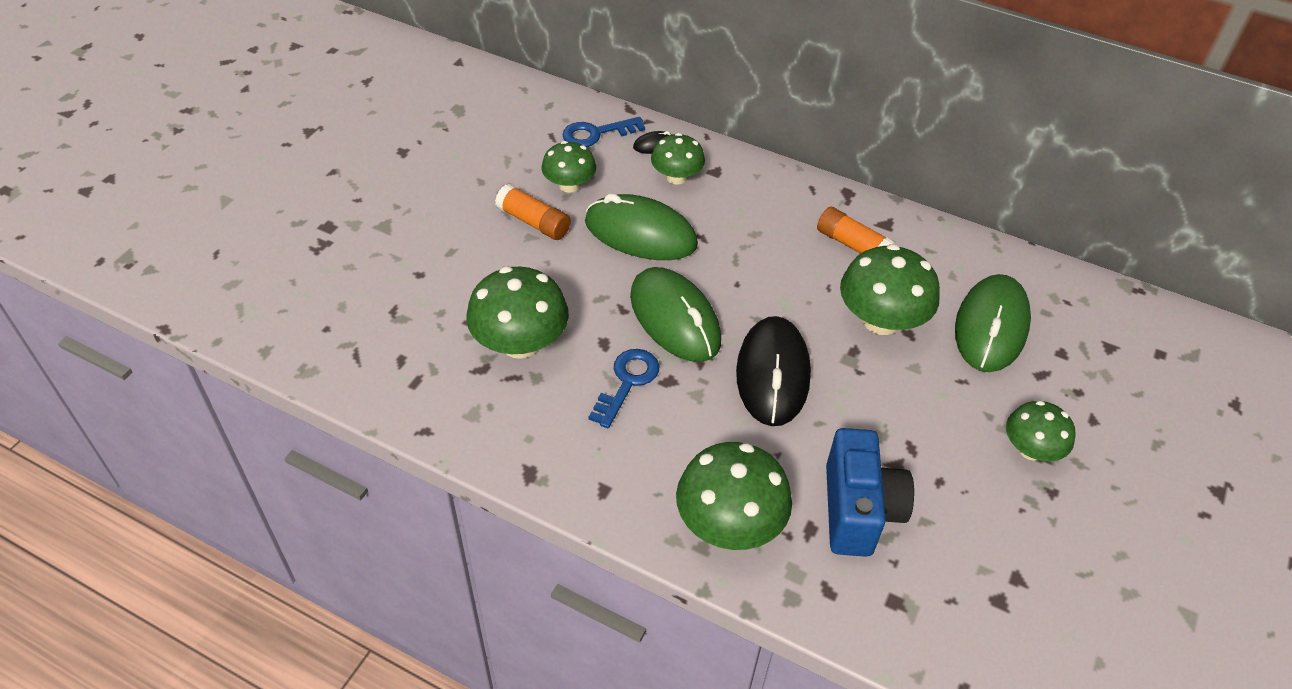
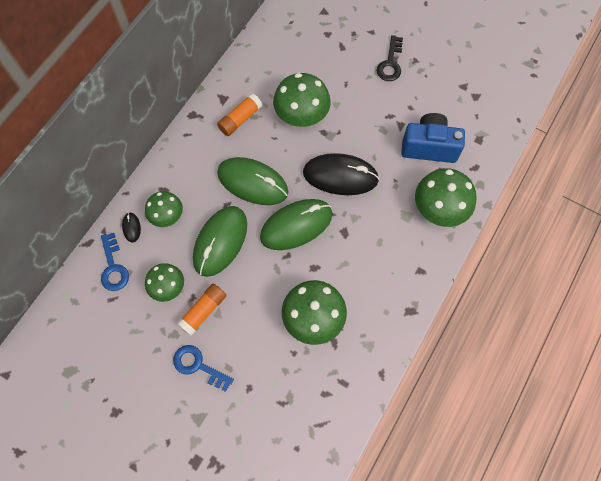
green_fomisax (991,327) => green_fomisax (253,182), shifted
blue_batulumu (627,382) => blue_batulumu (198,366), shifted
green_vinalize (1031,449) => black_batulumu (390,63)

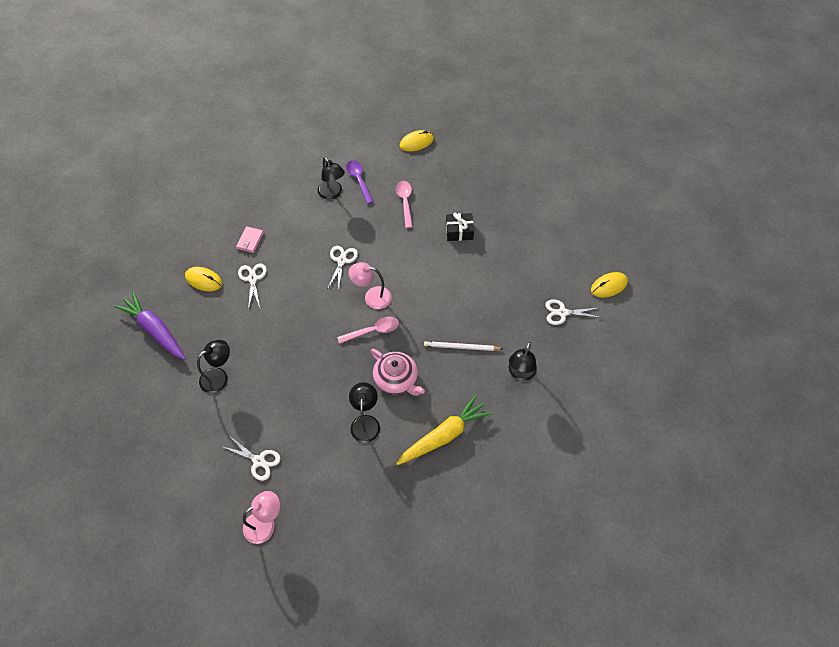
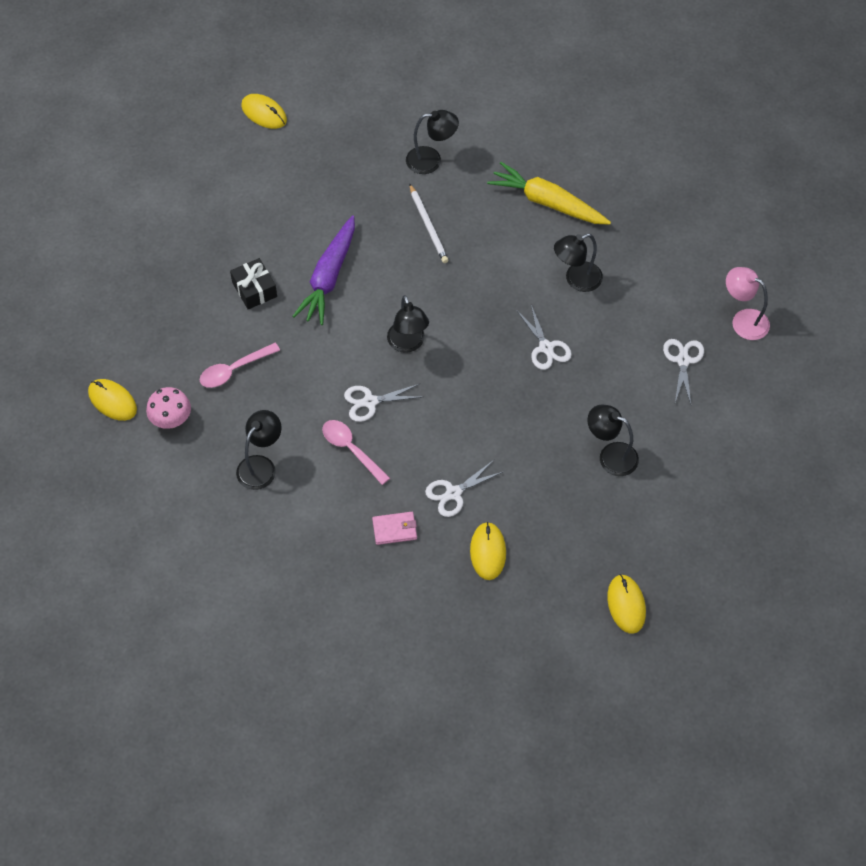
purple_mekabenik (359,180) => nothing
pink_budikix (372,297) => black_budikix (408,344)
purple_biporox (155,330) => purple_biporox (329,277), shifted
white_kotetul (562,312) => white_kotetul (546,347), shifted
pink_mekabenik (372,331) => pink_mekabenik (351,450), shifted
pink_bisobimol (396,379) => nothing
nothing => pink_vinalize (171,420)
nothing => yellow_fomisax (626,605)

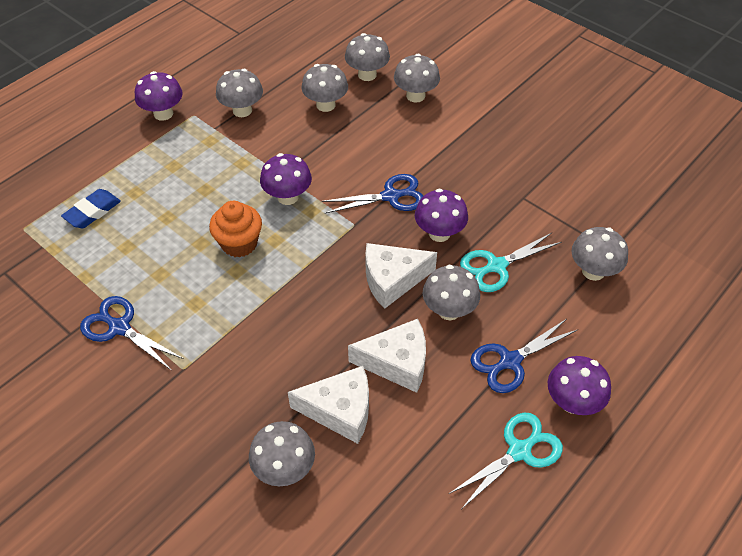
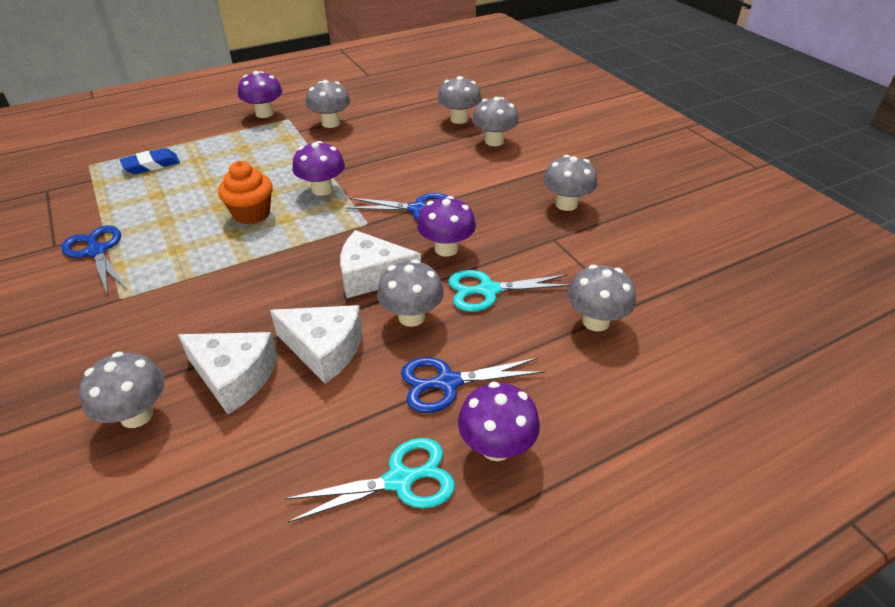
grey_vinalize (325,105) => grey_vinalize (566,204), shifted

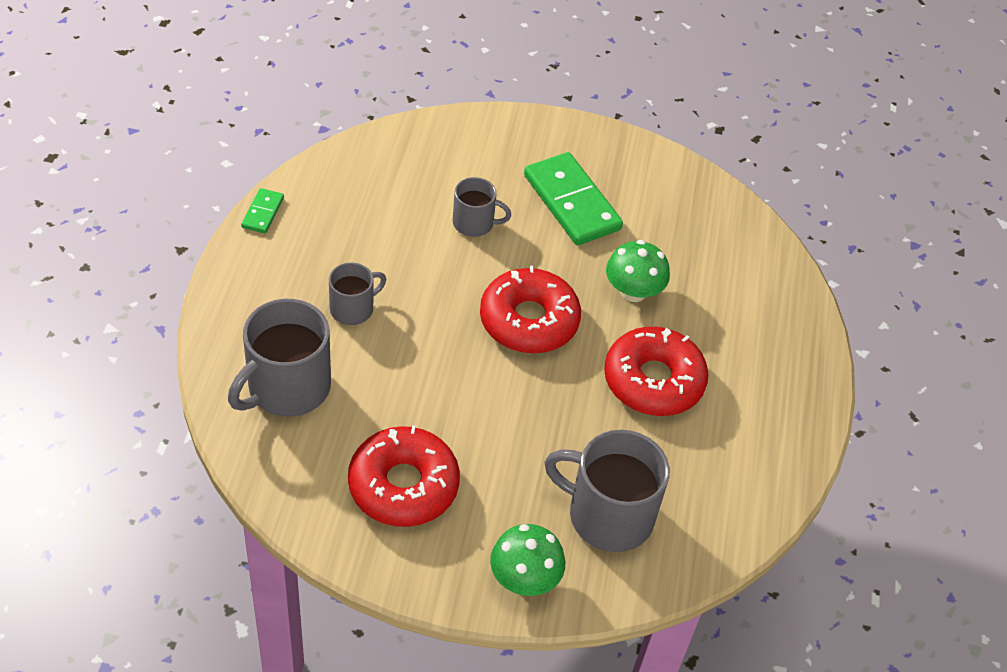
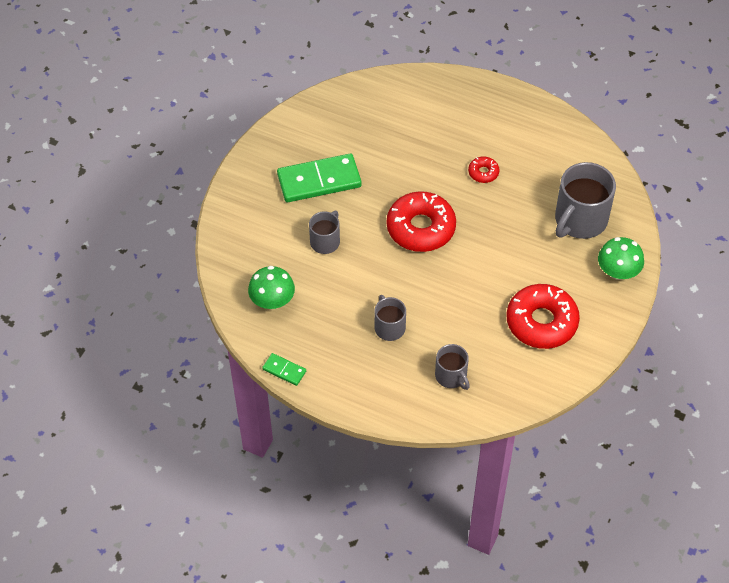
green_vinalize (633,291) => green_vinalize (272,301), shifted
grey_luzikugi (287,388) => grey_luzikugi (451,376), x0.56
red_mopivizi (653,381) => red_mopivizi (483,172), x0.46

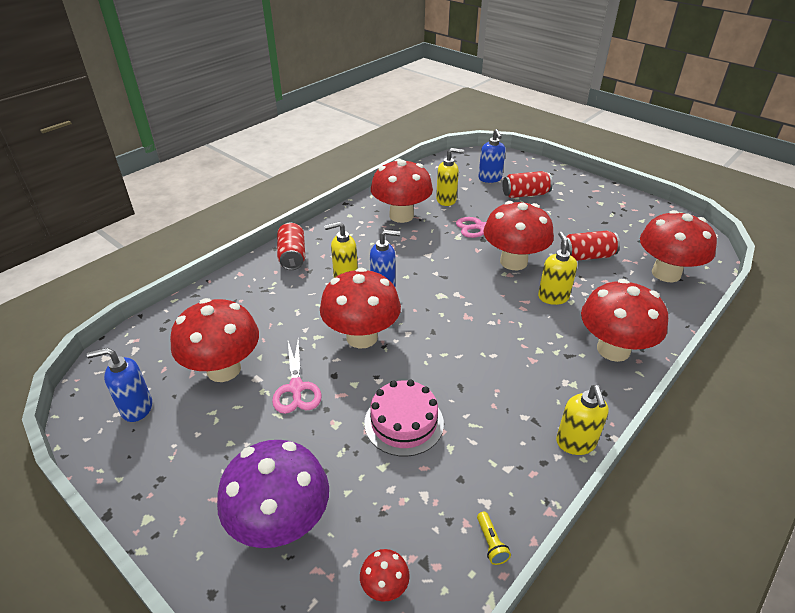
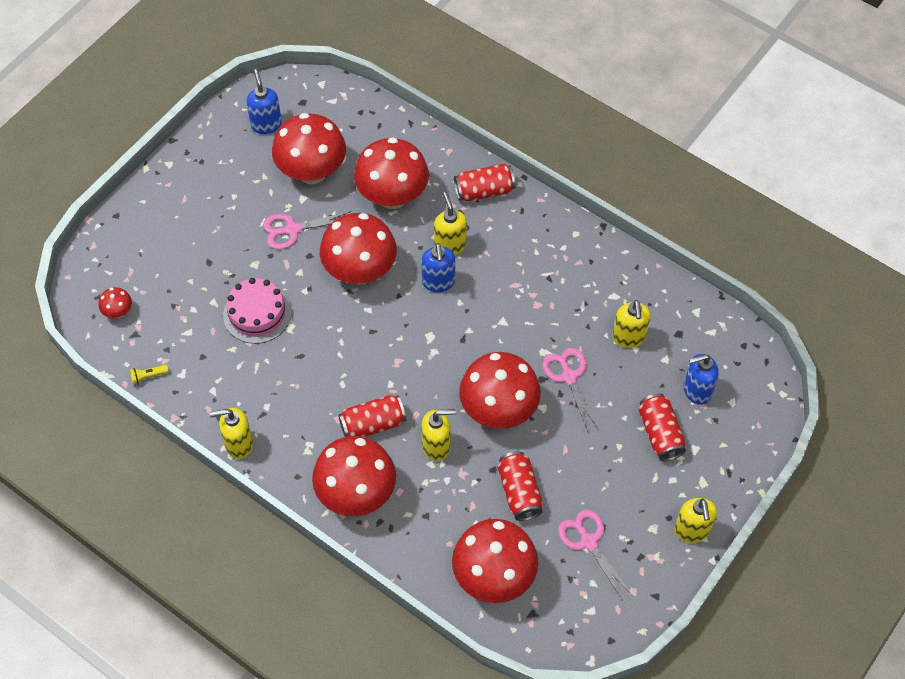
red_vinalize (401,216) => red_vinalize (392,196), shifted
purple_vinalize (281,523) => nothing
nothing => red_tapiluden (373,424)
nothing => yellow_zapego (692,530)
nothing => pink_kotetul (588,542)

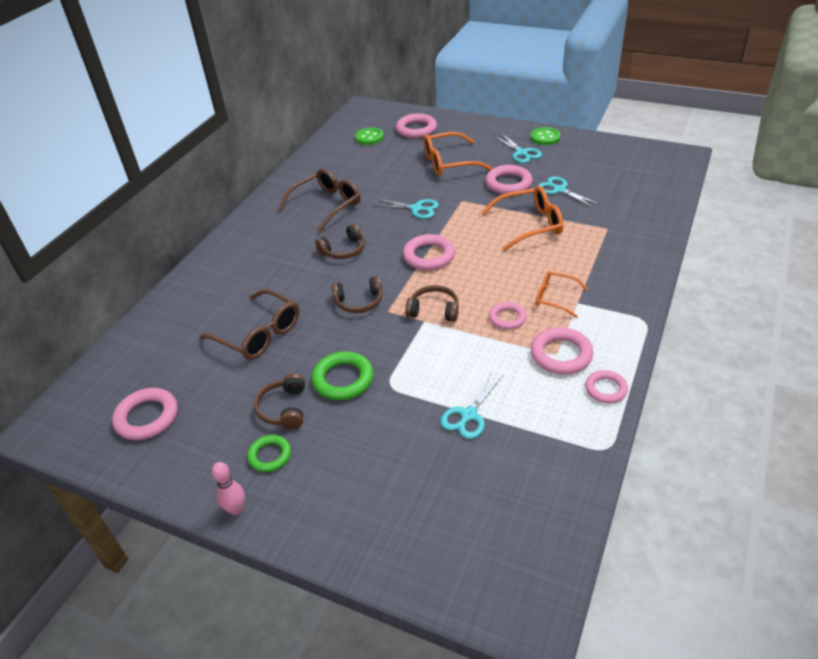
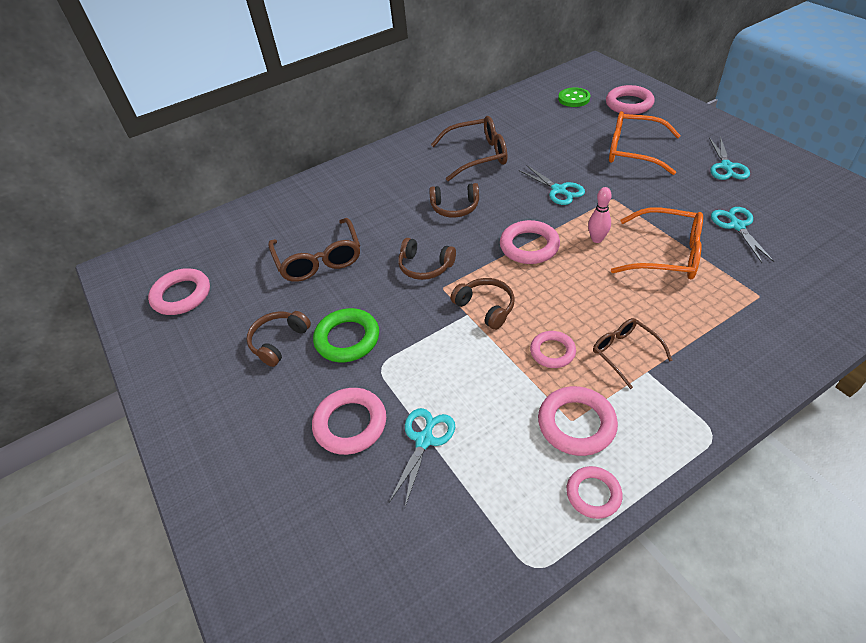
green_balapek (545,137) => nothing
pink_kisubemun (508,183) => pink_kisubemun (350,424), shifted
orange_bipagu (555,298) => brown_bipagu (625,353)
turquoise_kotetul (468,415) => turquoise_kotetul (424,440), 135 degrees clockwise
green_kisubemun (270,455) => nothing
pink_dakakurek (236,509) => pink_dakakurek (597,239), shifted

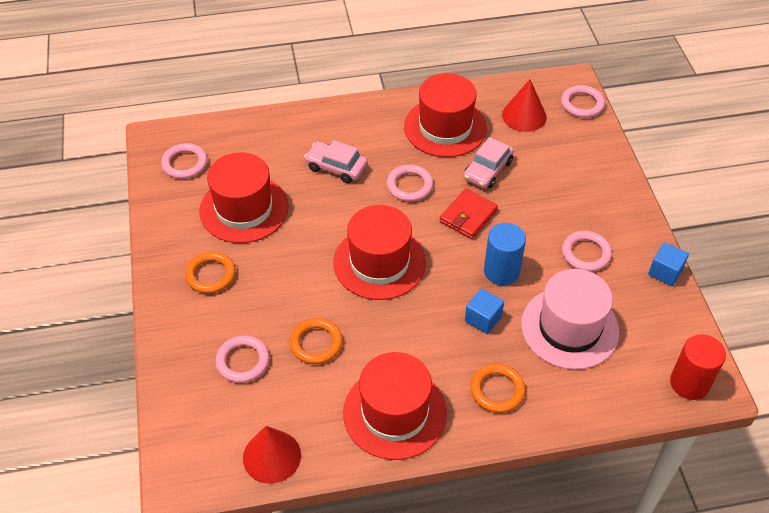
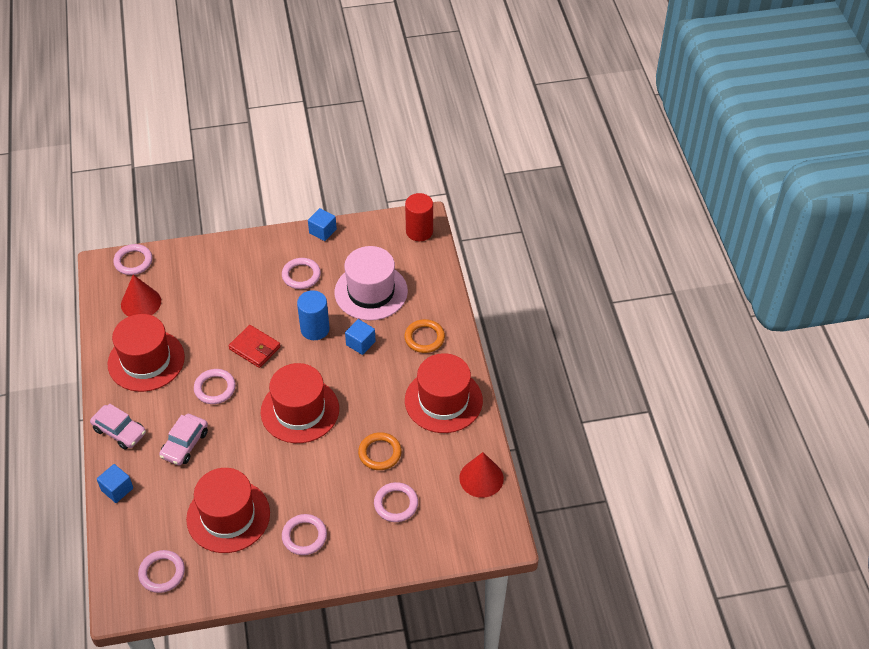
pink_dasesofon (488,170) => pink_dasesofon (119,431), shifted
orange_kisubemun (210,275) => pink_kisubemun (304,536)
nothing => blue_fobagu (117,489)

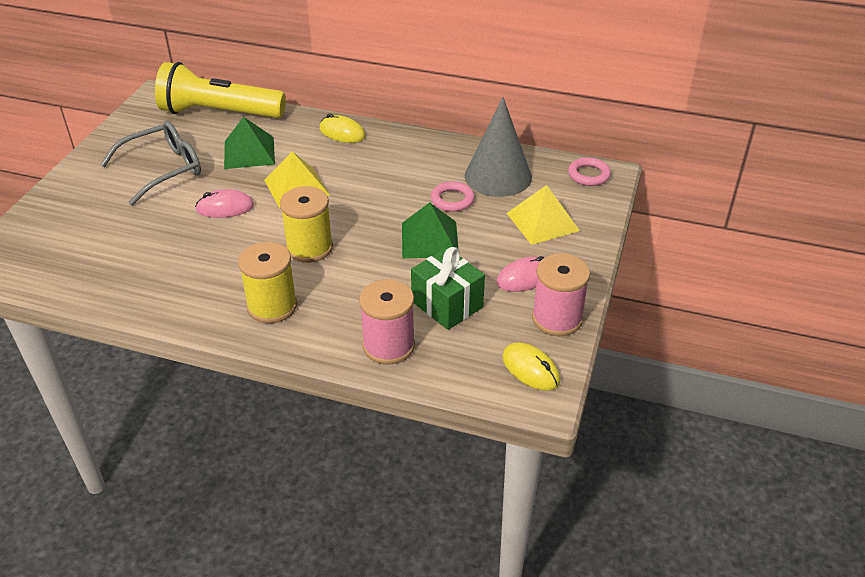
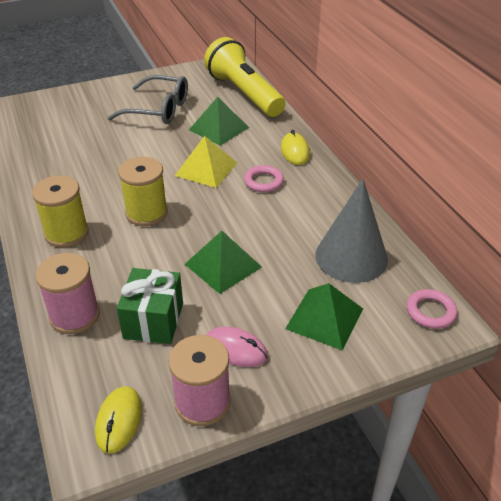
pink_kisubemun (452,200) => pink_kisubemun (263,181), shifted
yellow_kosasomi (542,221) => green_kosasomi (324,318)
pink_fomisax (225,208) => nothing

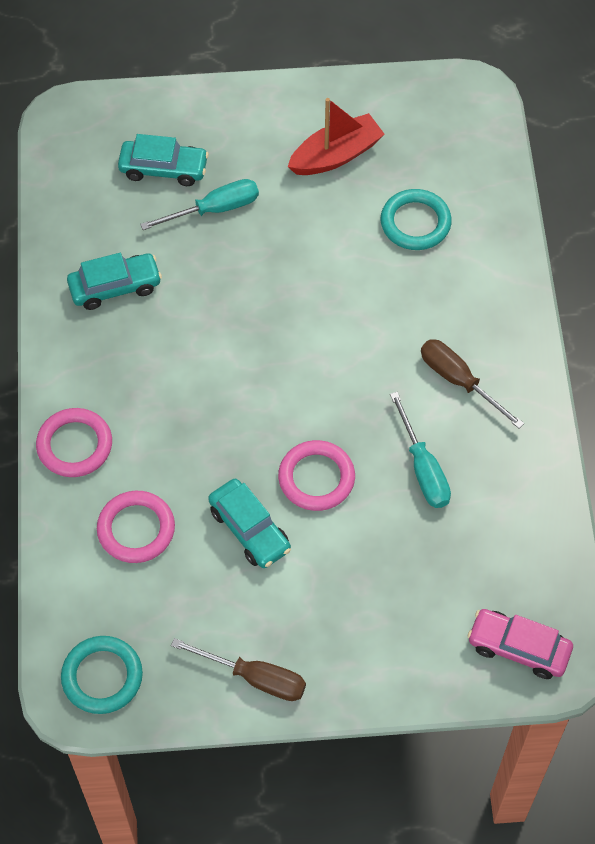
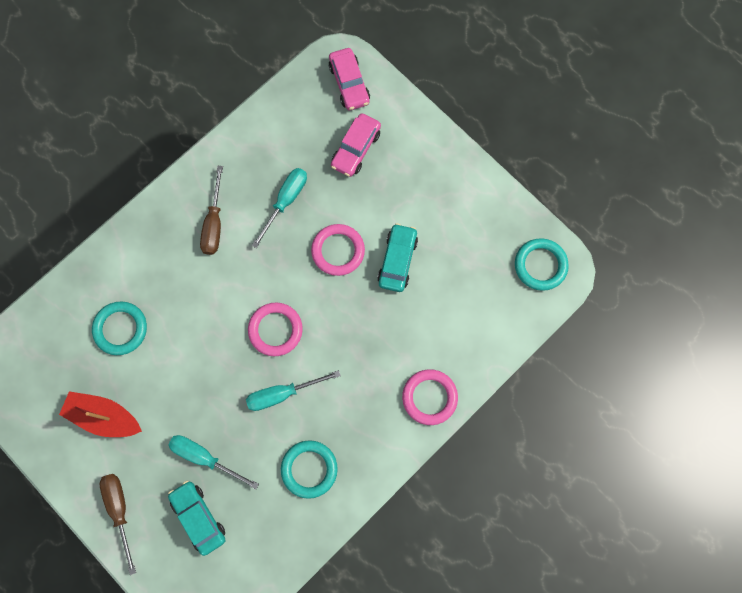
turquoise_dasesofon (115,287) => turquoise_kisubemun (309,469)
pink_kisubemun (136,529) => pink_kisubemun (275,330), shifted
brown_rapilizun (255,677) => brown_rapilizun (120,510), shifted
nothing => pink_dasesofon (356,149)
nothing => turquoise_rapilizun (282,394)

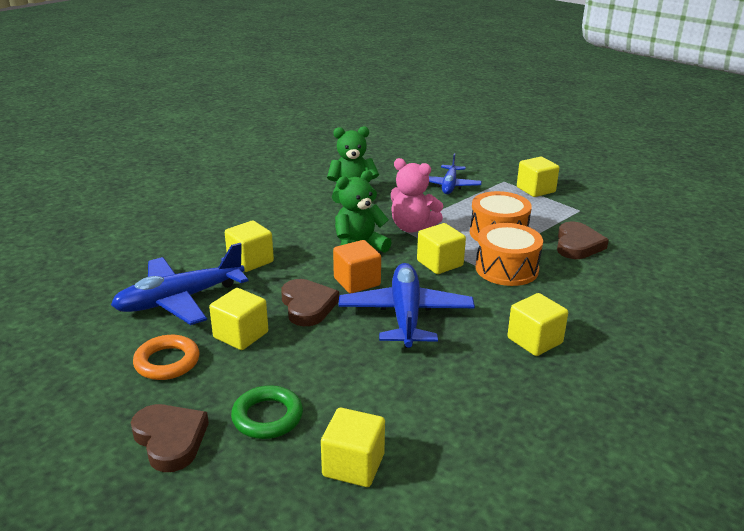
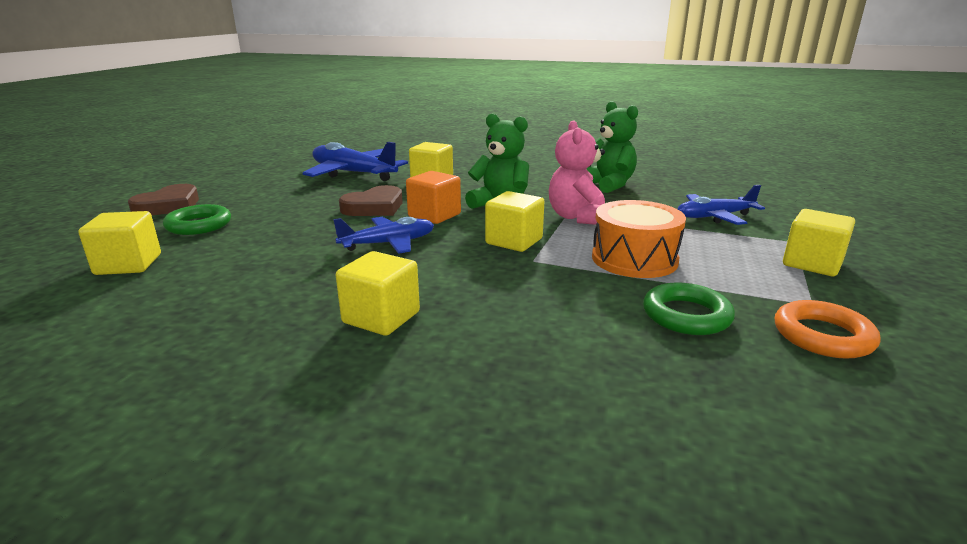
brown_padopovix (577,245) => green_kisubemun (686,315)
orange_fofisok (506,269) => nothing
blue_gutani (405,315) => blue_gutani (388,243), x0.63
yellow_fobagu (241,335) => nothing
orange_kisubemun (167,362) => orange_kisubemun (822,336), shifted

